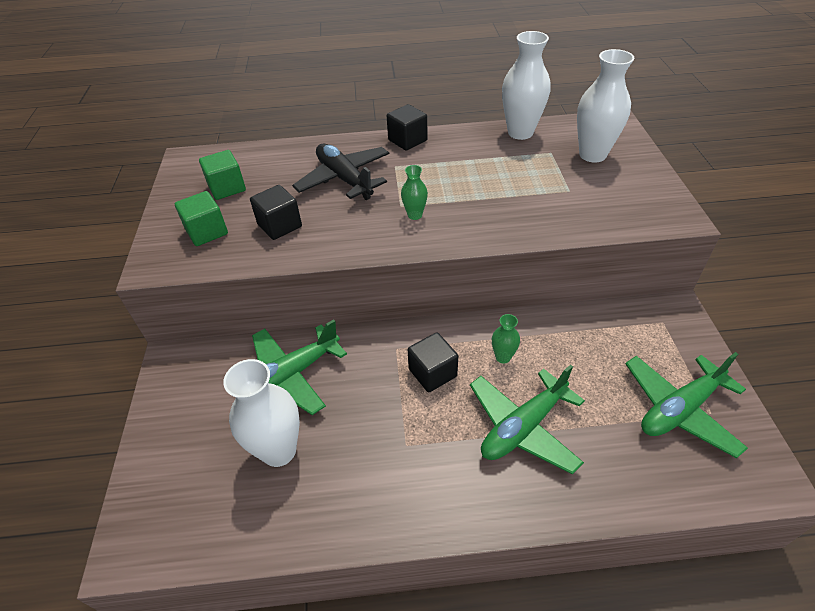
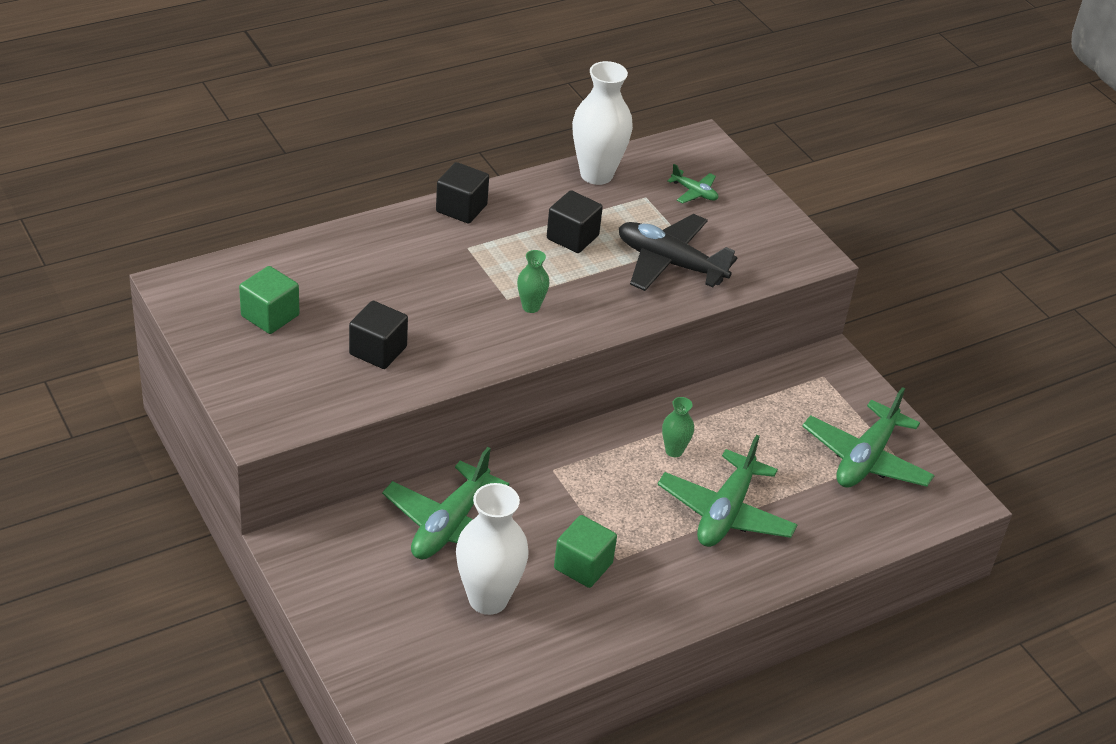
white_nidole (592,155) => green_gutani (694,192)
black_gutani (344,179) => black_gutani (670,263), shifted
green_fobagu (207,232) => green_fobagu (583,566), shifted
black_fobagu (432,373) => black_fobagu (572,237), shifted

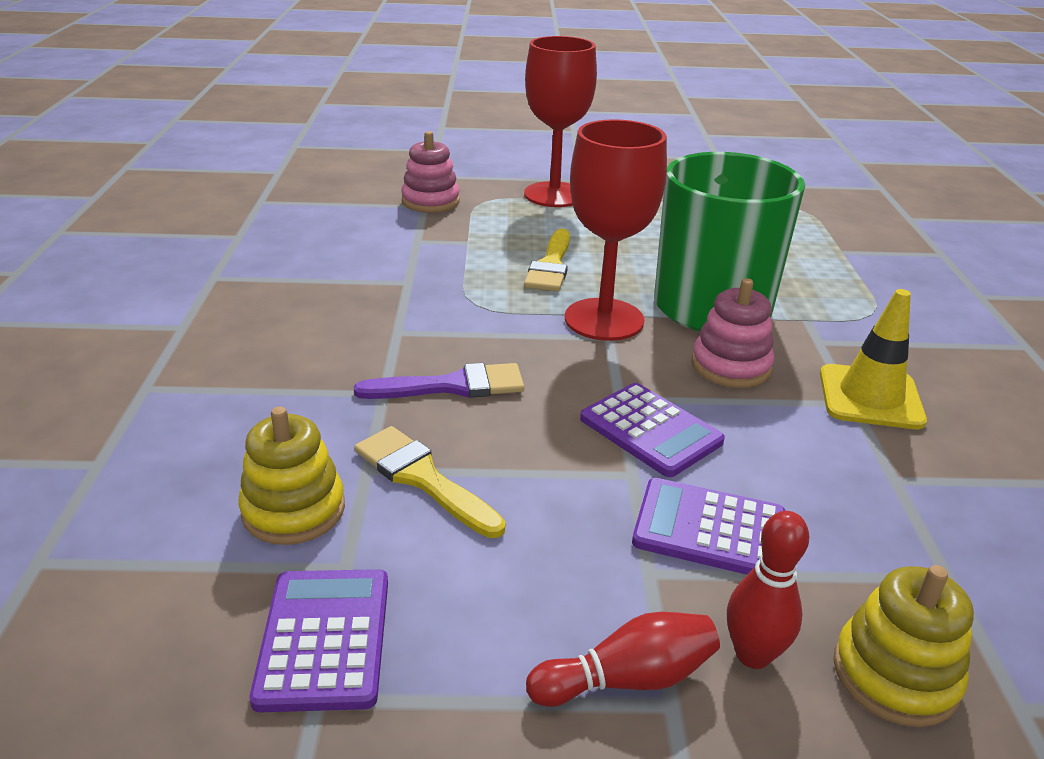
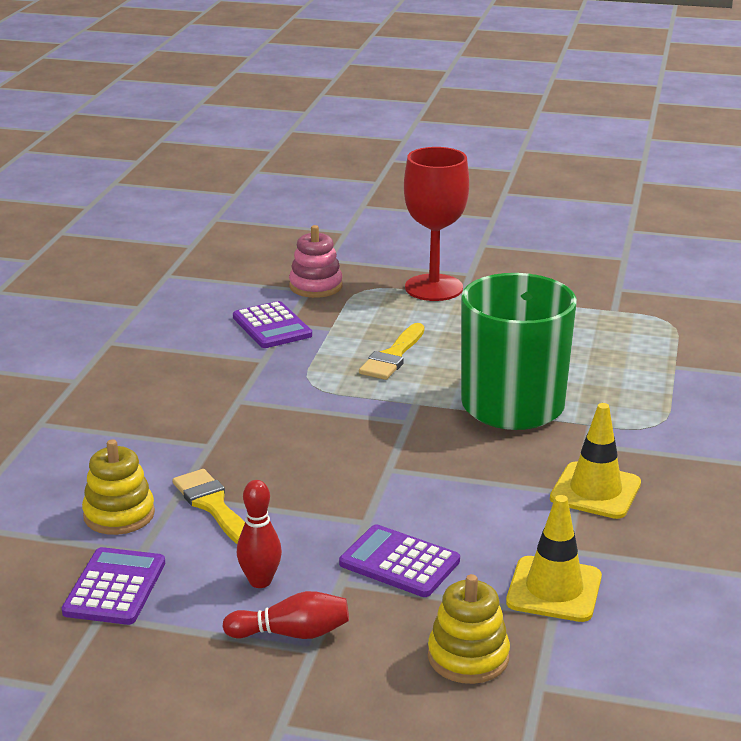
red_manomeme (604,319) => nothing
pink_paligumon (730,366) => nothing
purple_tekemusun (452,386) => nothing
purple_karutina (650,430) => purple_karutina (272,326), shifted
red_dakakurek (753,654) => red_dakakurek (260,581), shifted
nothing => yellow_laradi (554,590)

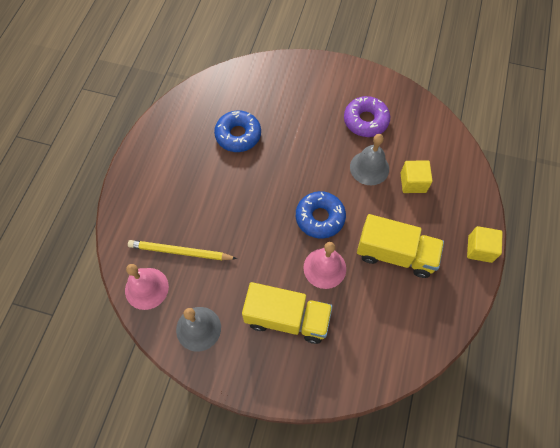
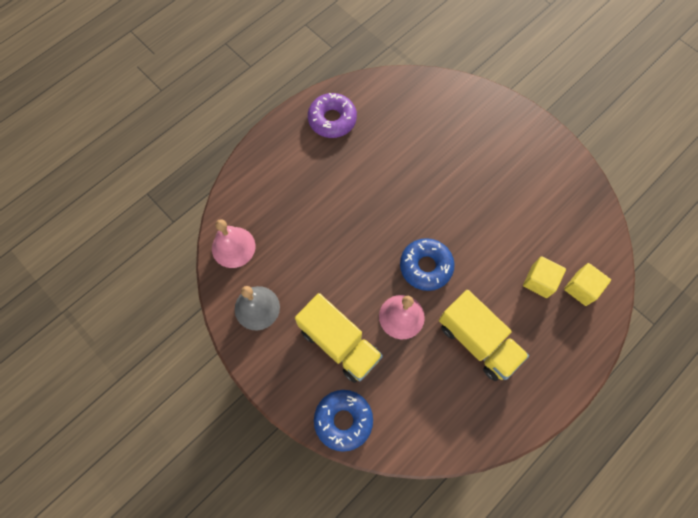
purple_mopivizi (365,121) => purple_mopivizi (332,119), shifted
blue_mopivizi (238,135) => blue_mopivizi (343,420), shifted
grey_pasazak (369,168) => nothing
yellow_fobagu (480,249) => yellow_fobagu (581,288), shifted
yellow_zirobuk (180,252) => nothing

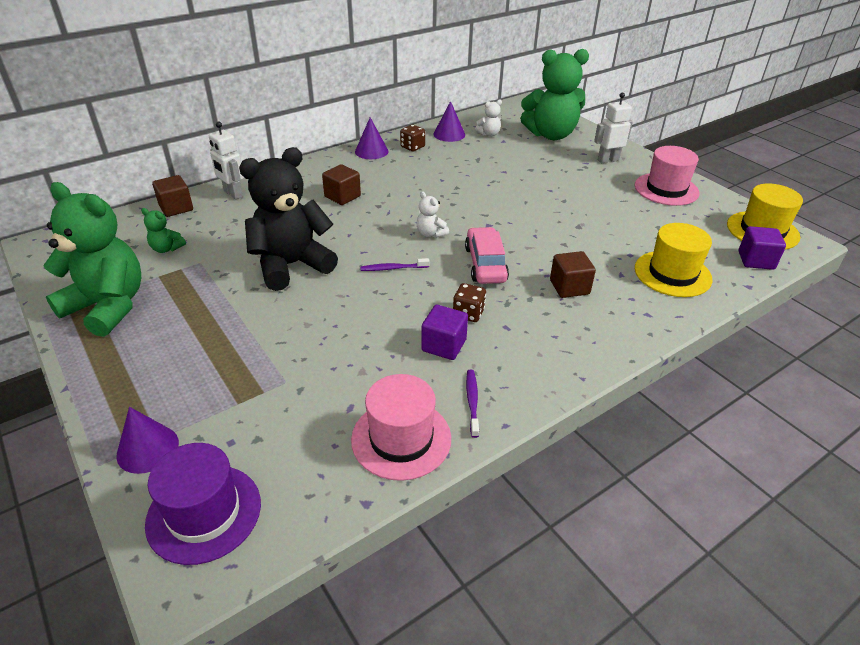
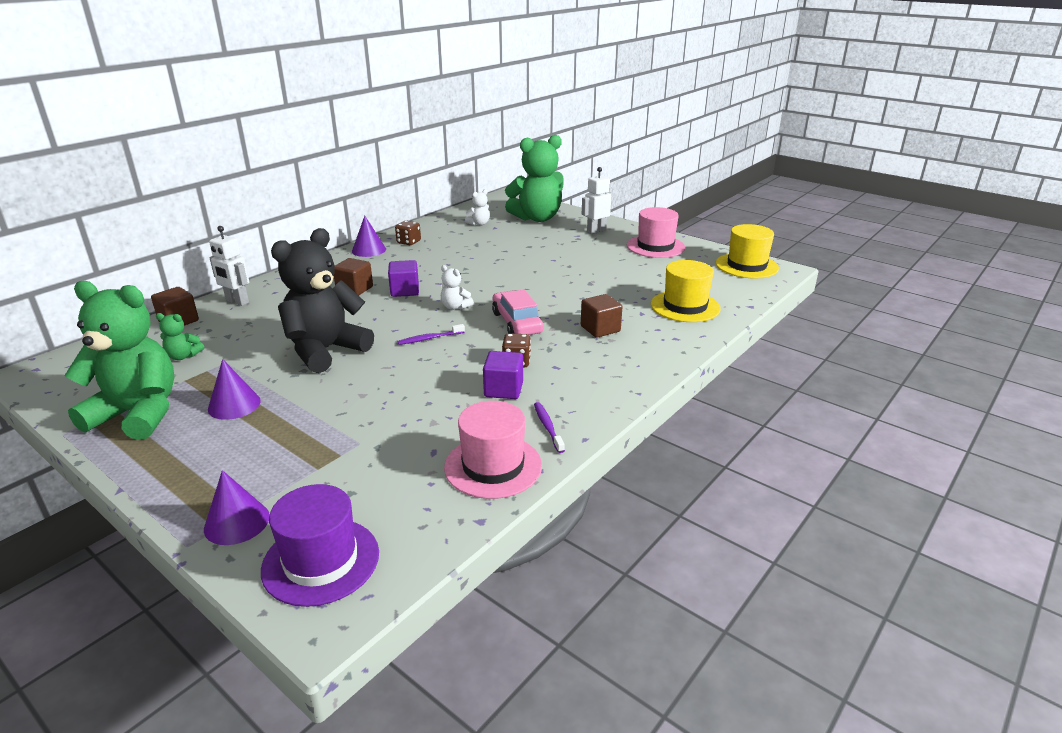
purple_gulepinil (449,134) => purple_gulepinil (234,405), shifted
purple_fobagu (756,260) => purple_fobagu (405,291), shifted

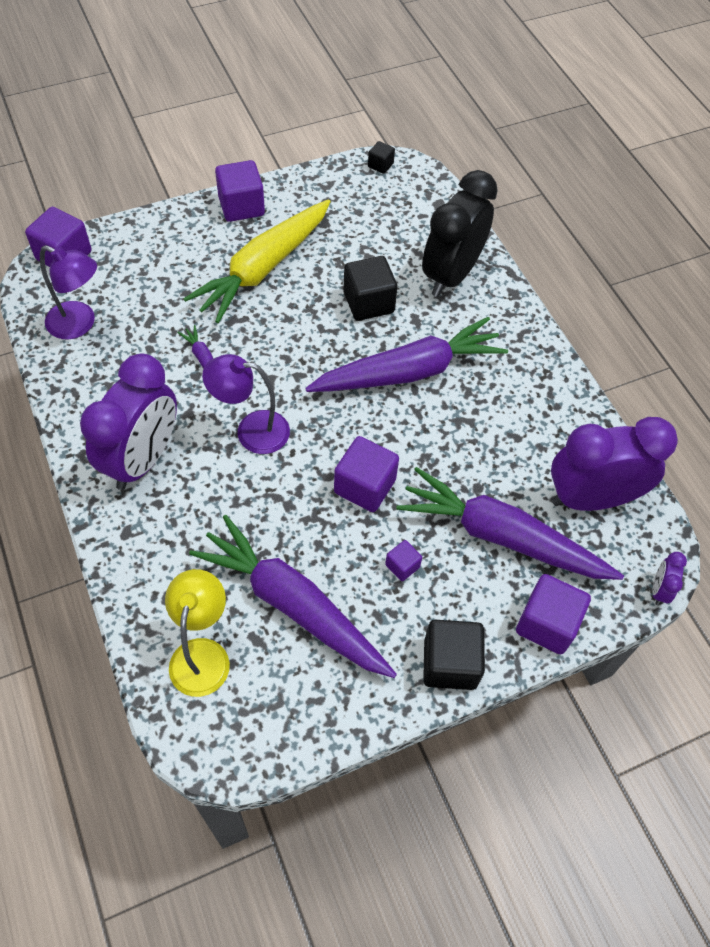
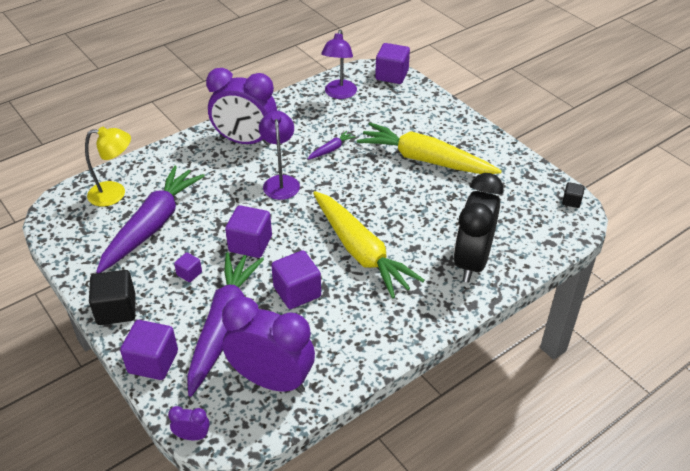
purple_fobagu (241,206) => purple_fobagu (297,292), shifted
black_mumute (451,275) => black_mumute (472,262), 90 degrees counterclockwise
black_fobagu (368,302) => nothing
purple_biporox (409,371) => yellow_biporox (361,251)
purple_mumute (591,498) => purple_mumute (272,380), 45 degrees counterclockwise

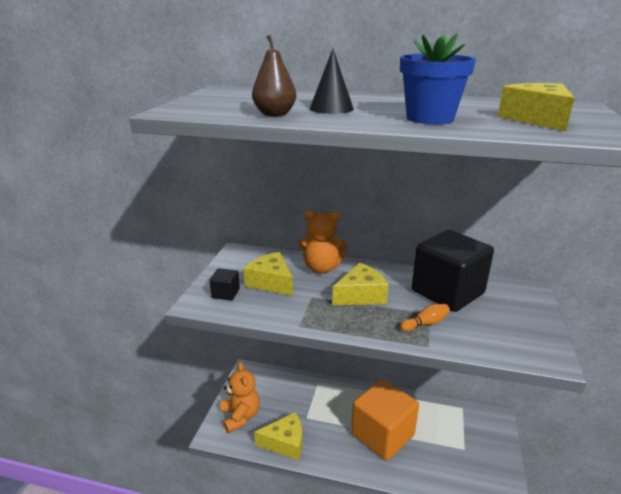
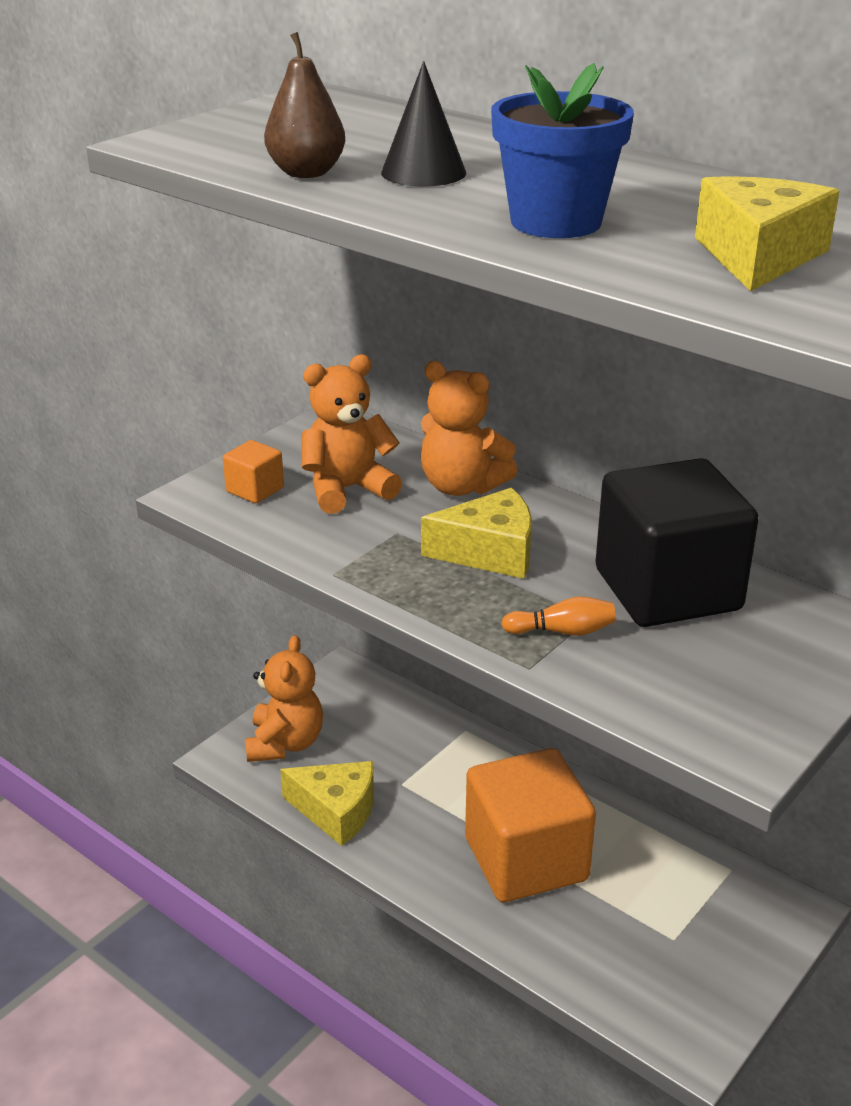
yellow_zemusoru (271,282) => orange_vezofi (347,489)
black_fobagu (225,293) => orange_fobagu (255,490)

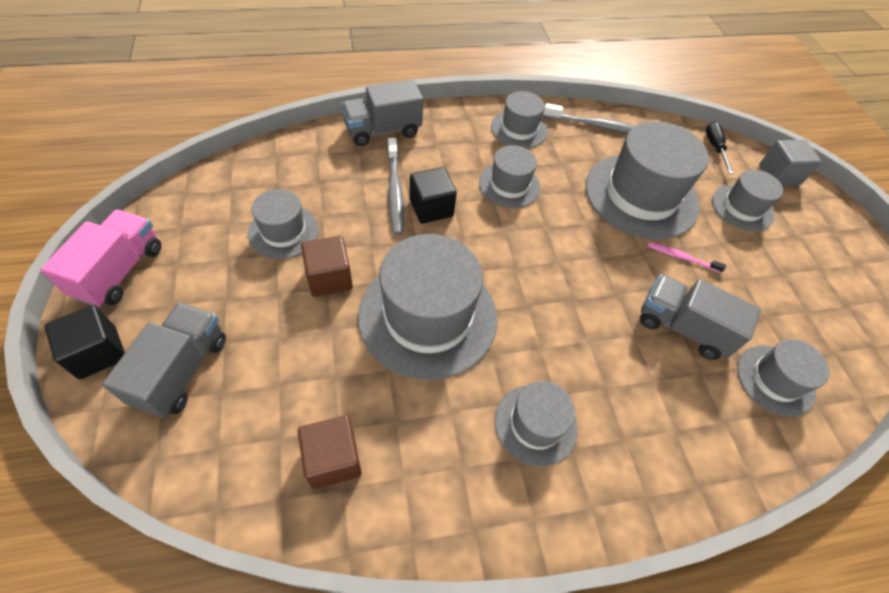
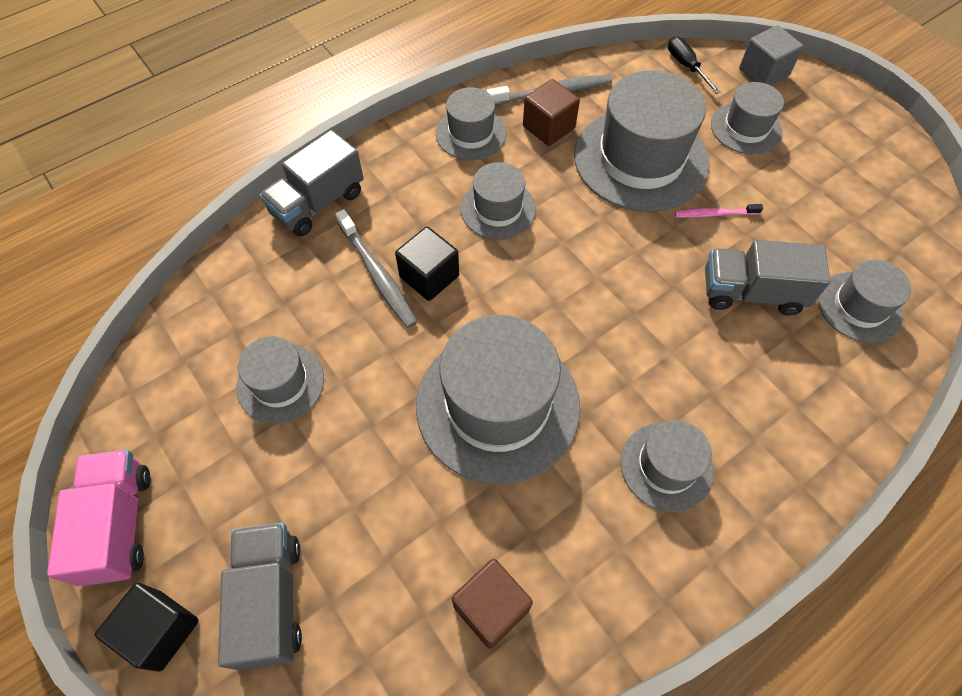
brown_fobagu (329,278) => brown_fobagu (548,127), shifted

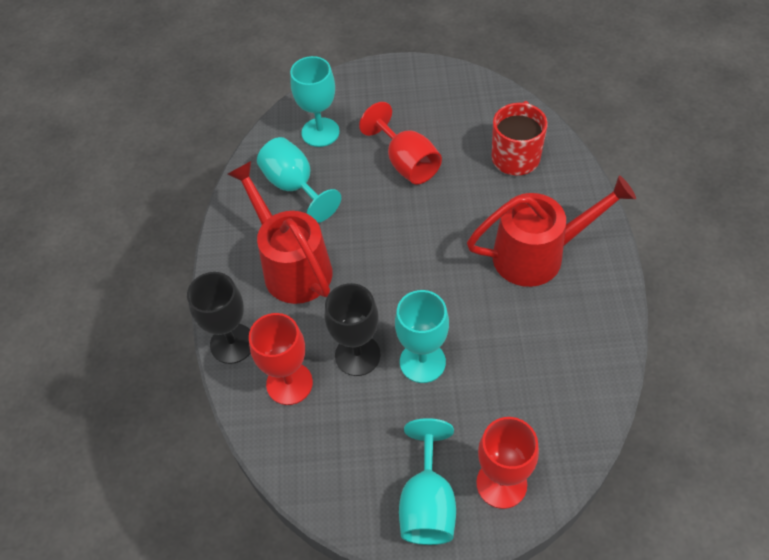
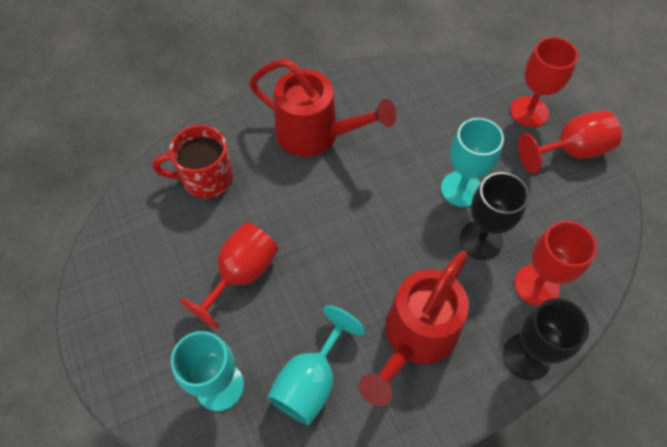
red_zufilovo (539,254) => red_zufilovo (316,135), 150 degrees clockwise
turquoise_manomeme (427,503) => red_manomeme (571,151)

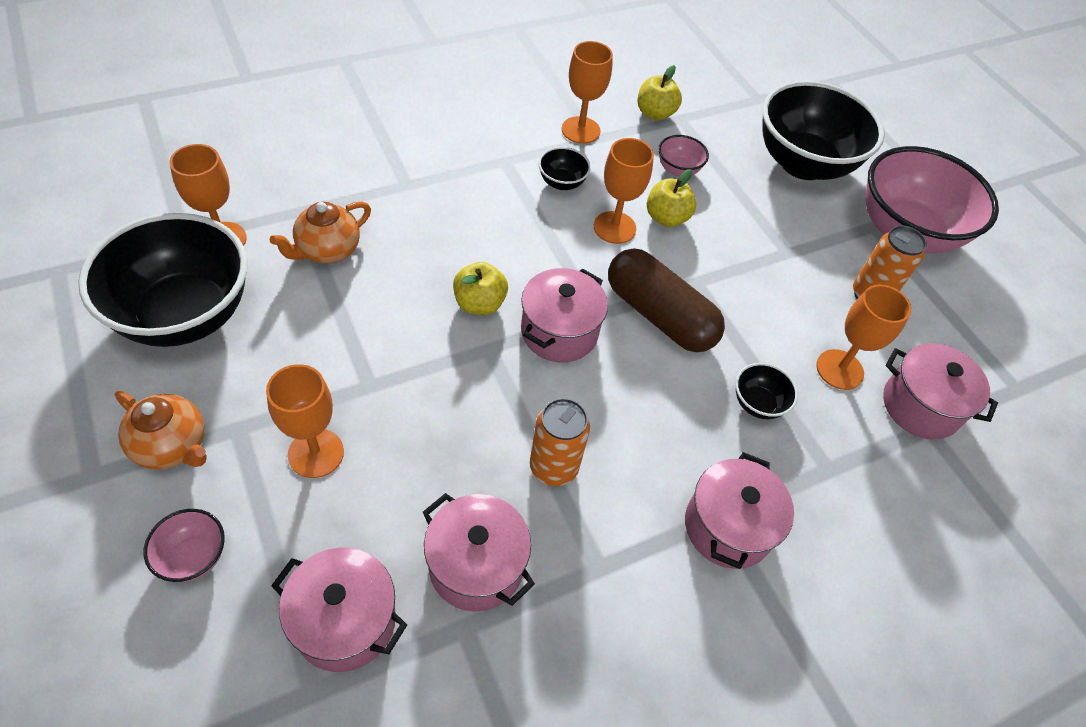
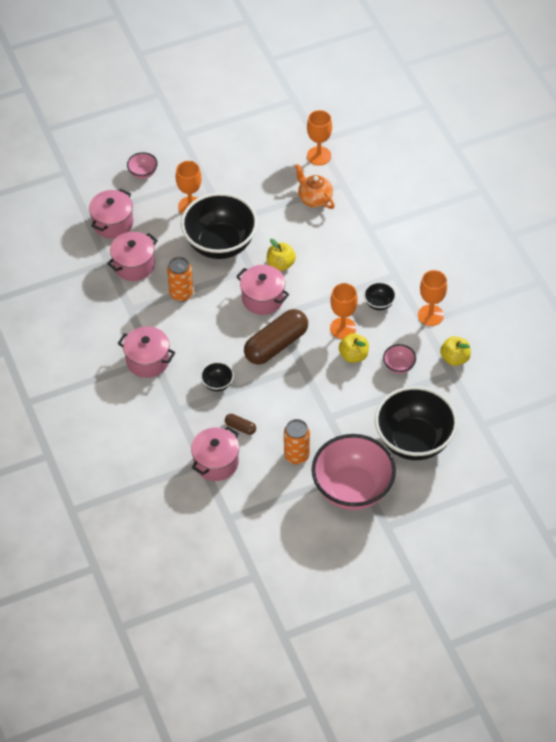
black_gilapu (185,315) => black_gilapu (220,244), shifted
orange_manomeme (839,369) => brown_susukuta (240,427)
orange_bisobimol (172,446) => nothing

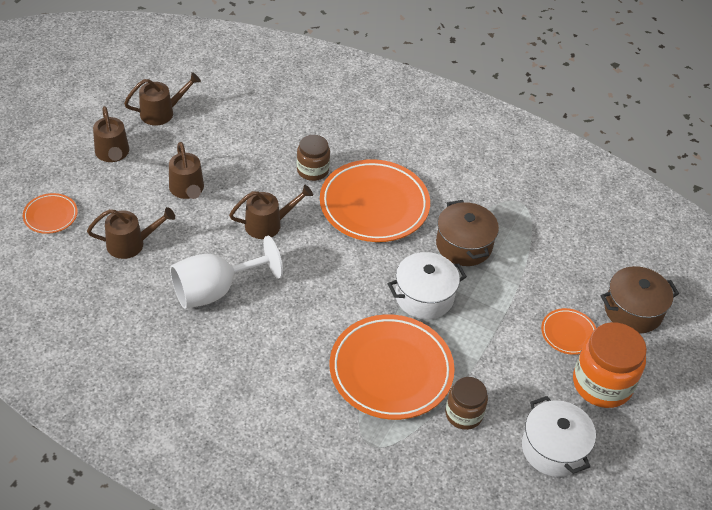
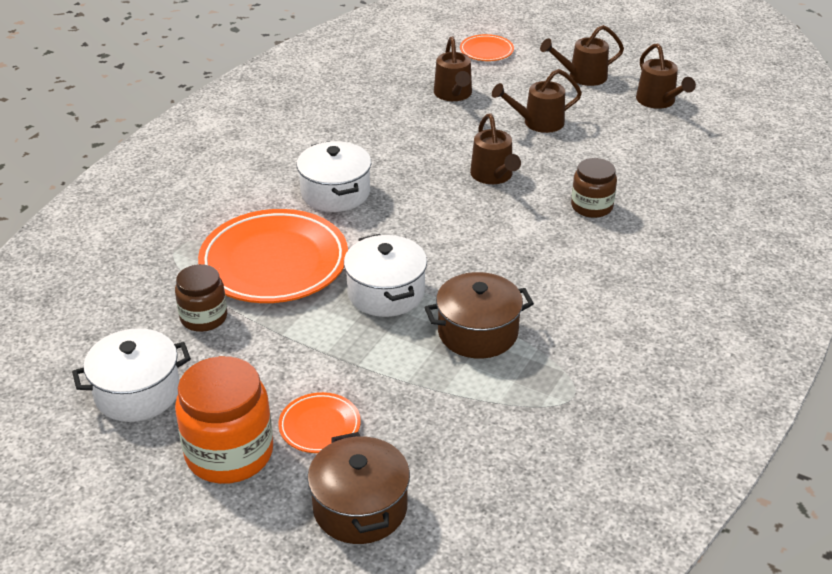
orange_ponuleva (374,205) => nothing
white_manomeme (215,290) => nothing
nothing => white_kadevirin (335,193)

